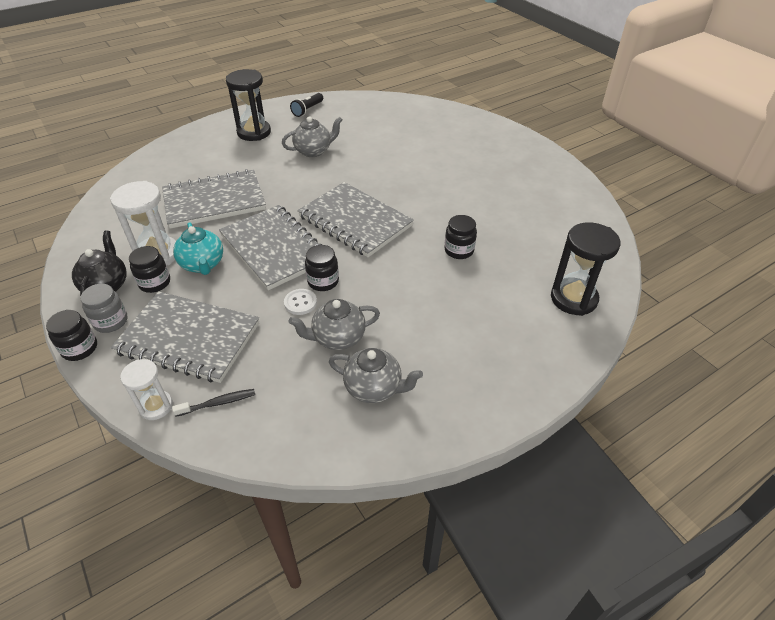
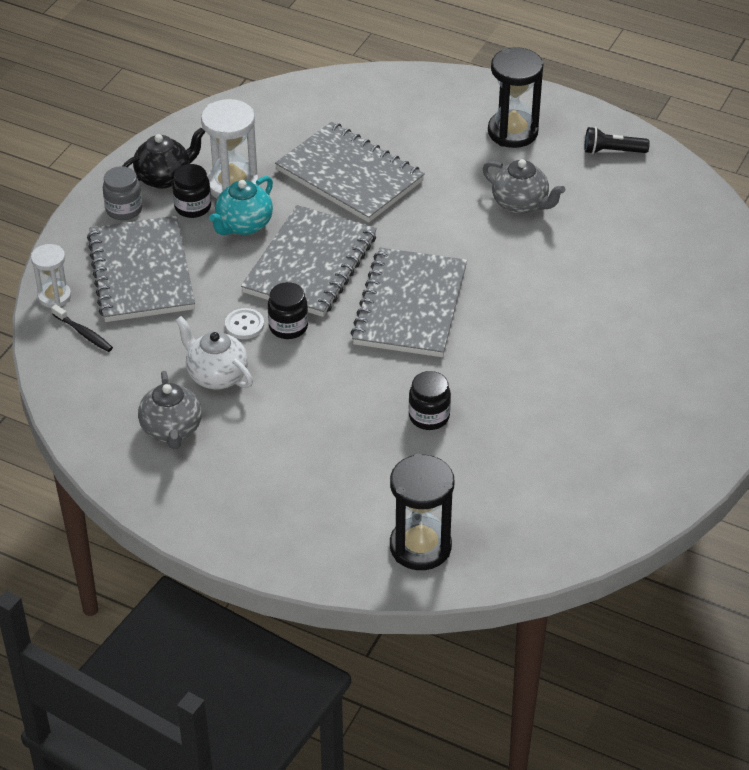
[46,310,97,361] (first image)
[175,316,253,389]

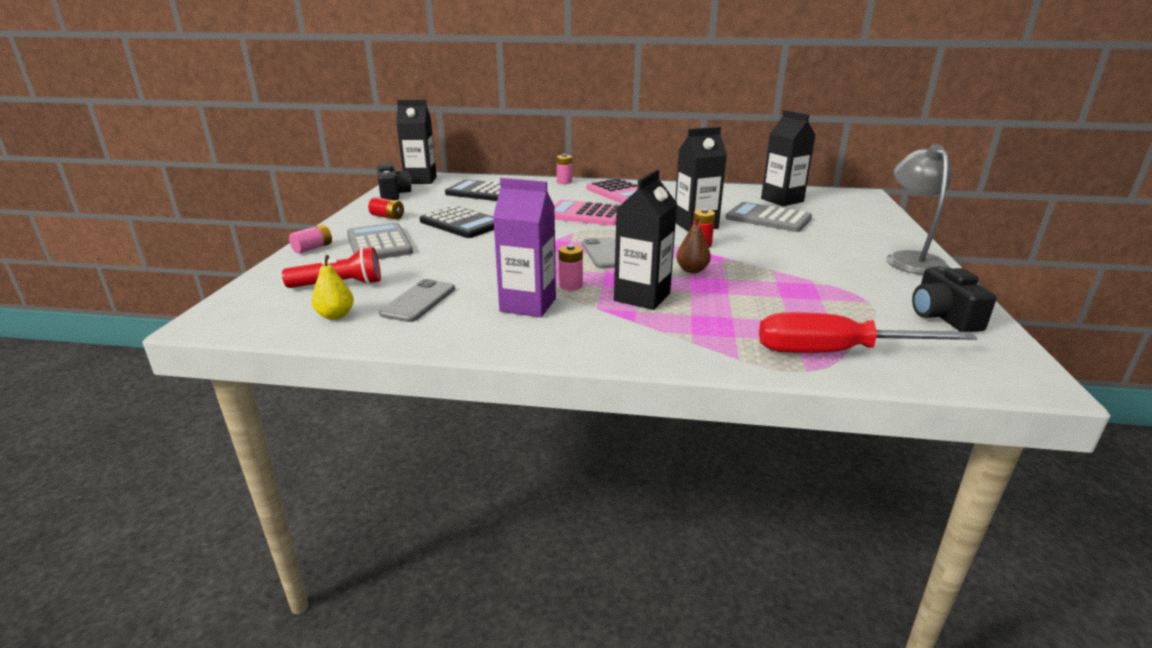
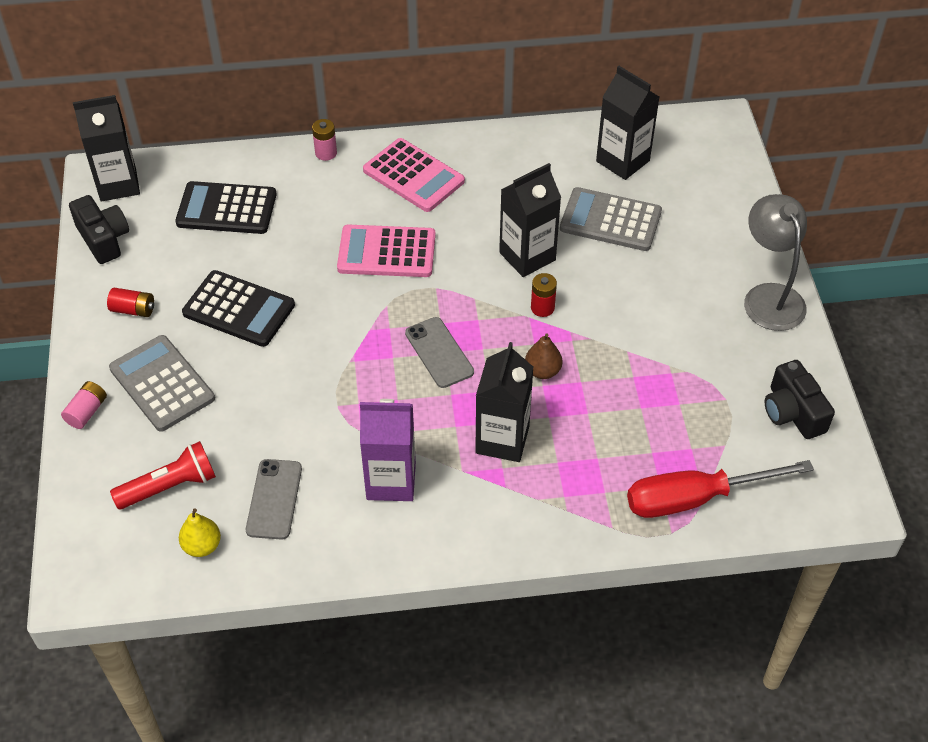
[559,245,583,290] (first image)

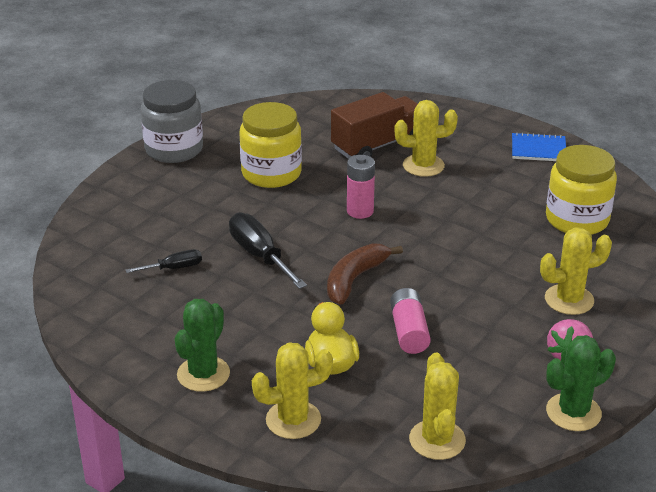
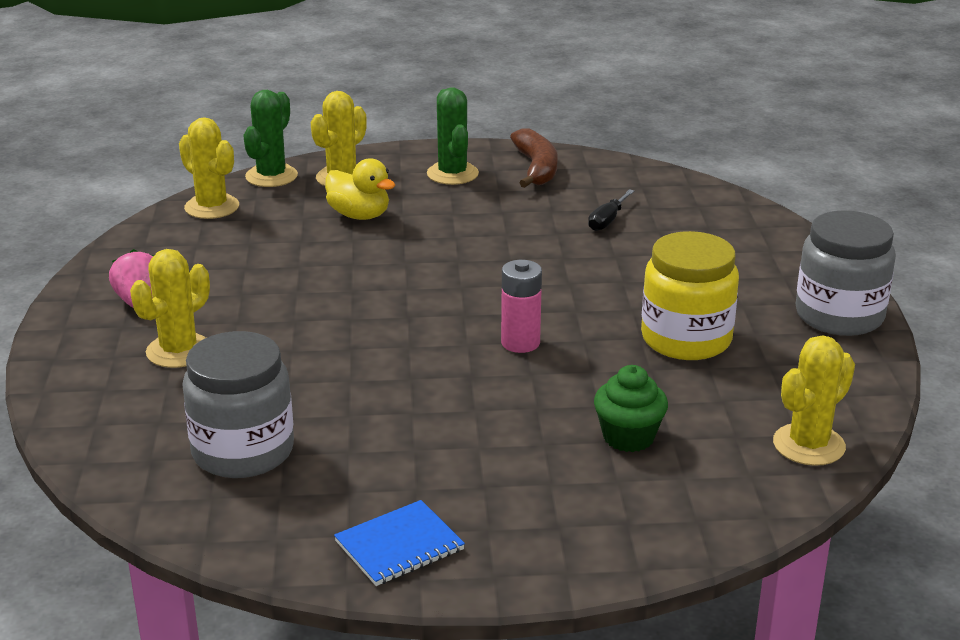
[229,212,307,289] (first image)
[390,288,431,354] (first image)
[510,128,558,188]
[773,335,855,466]
[243,90,298,187]
[594,365,668,452]
[182,331,294,478]

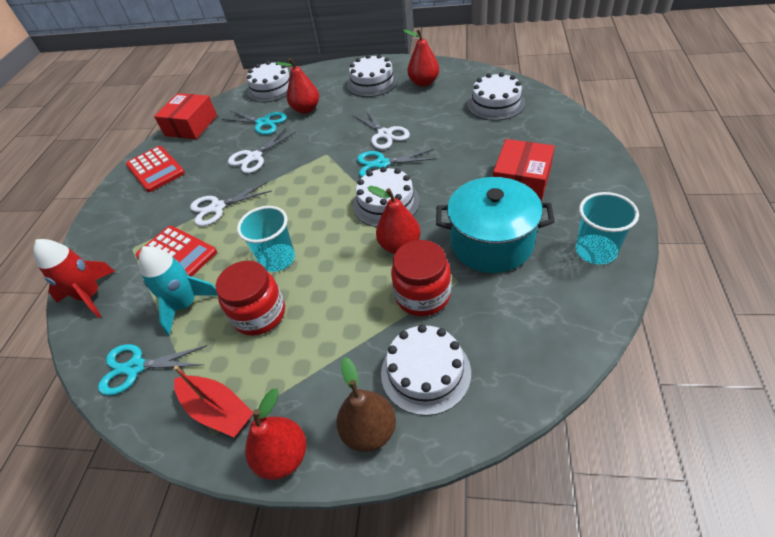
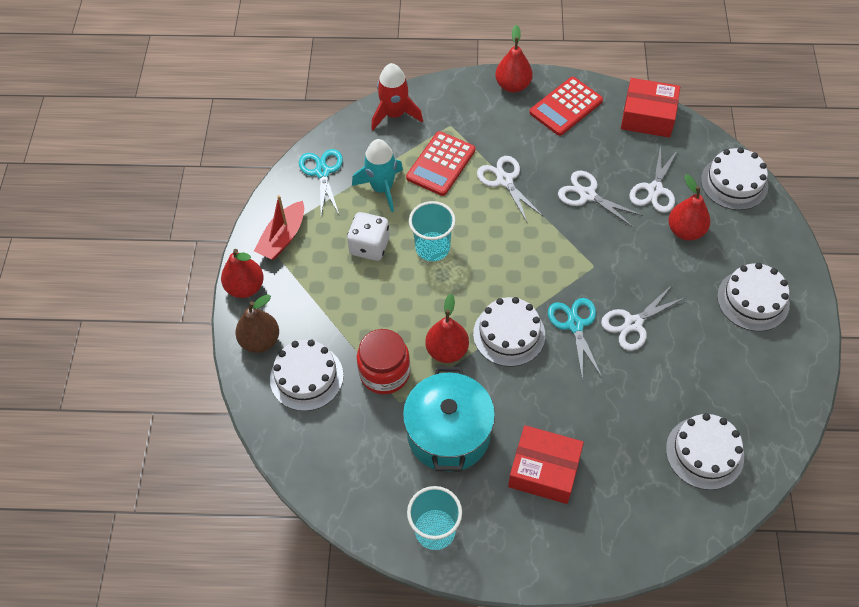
[495,25,533,93]
[347,212,390,261]
[629,144,678,213]

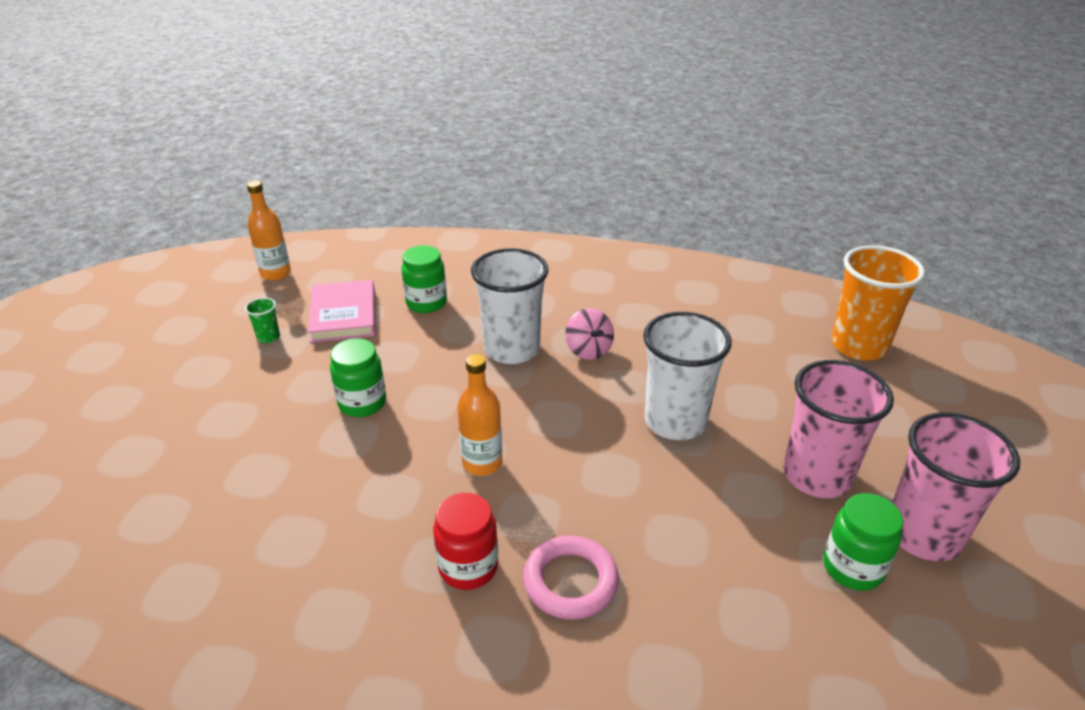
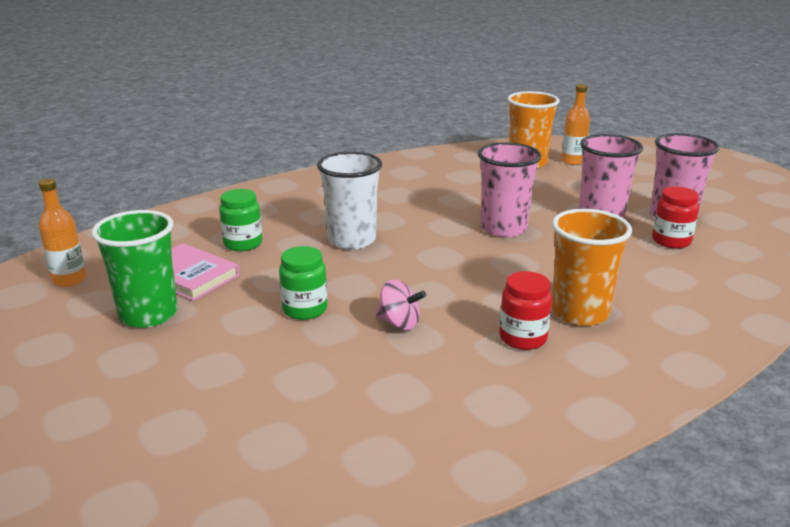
[561,84,590,165]
[376,280,426,330]
[551,209,632,326]
[478,142,541,237]
[652,186,699,249]
[91,210,177,328]

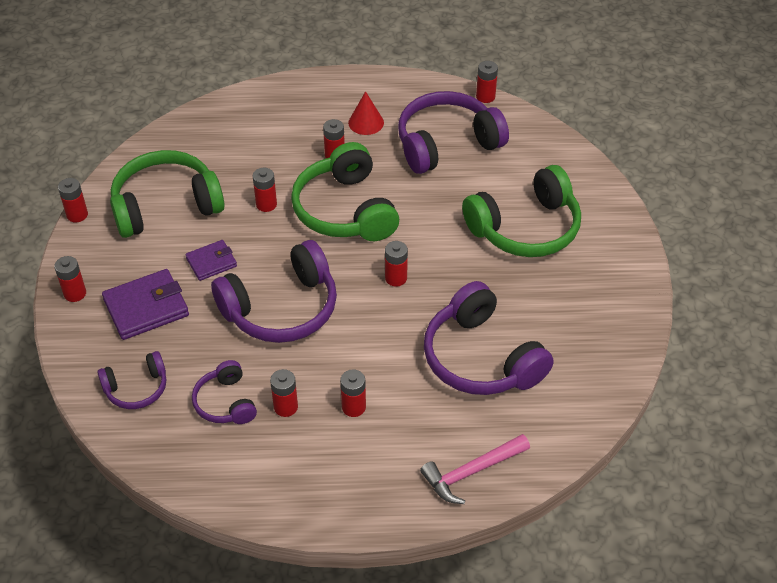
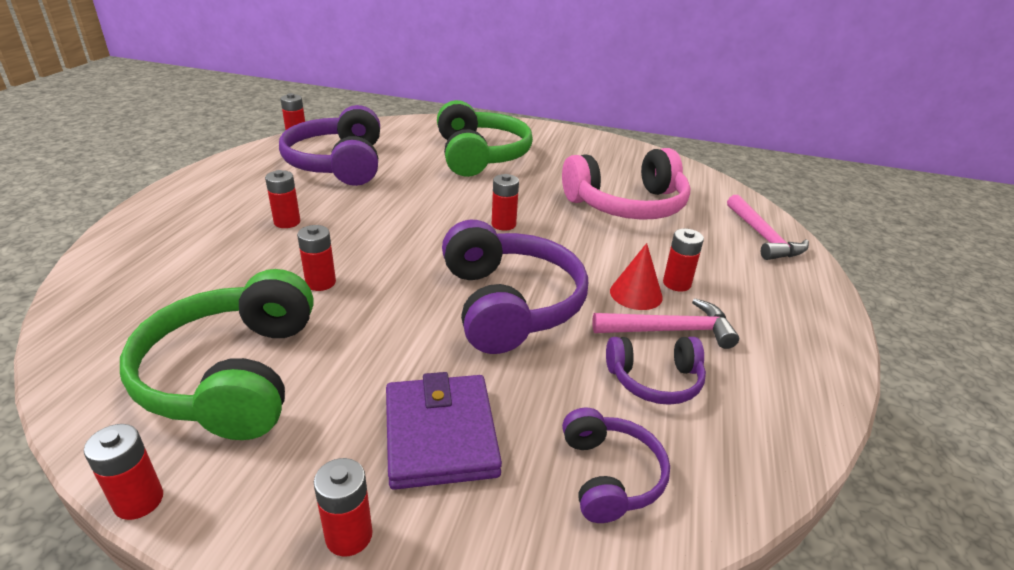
[185,240,237,281] (first image)
[291,142,399,241] (first image)
[610,243,663,310]
[592,298,739,349]
[562,148,691,220]

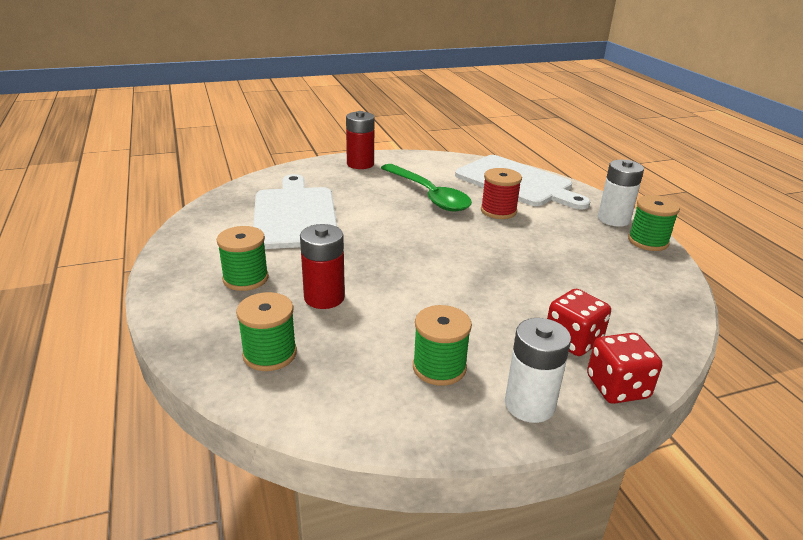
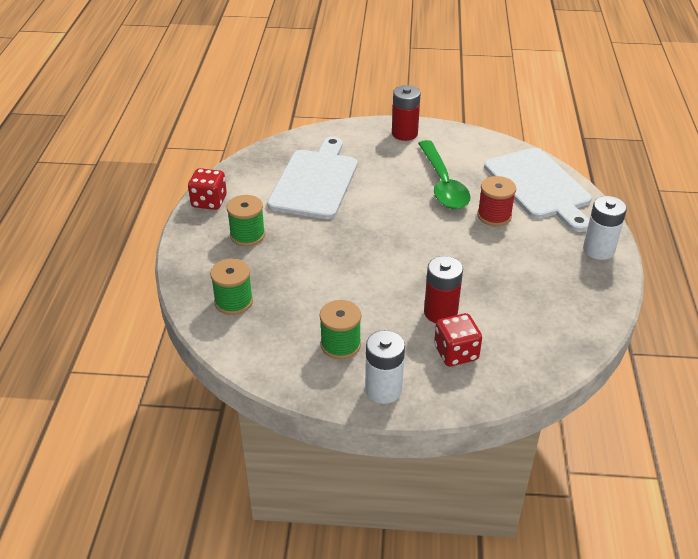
[628,195,680,251] (first image)
[424,256,463,323]
[188,168,227,210]

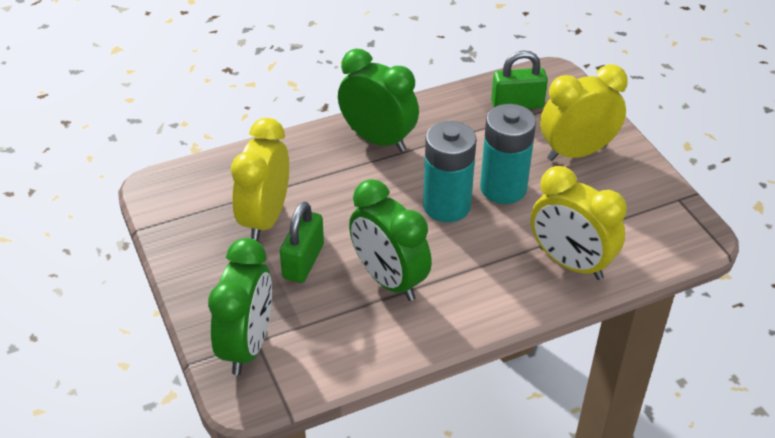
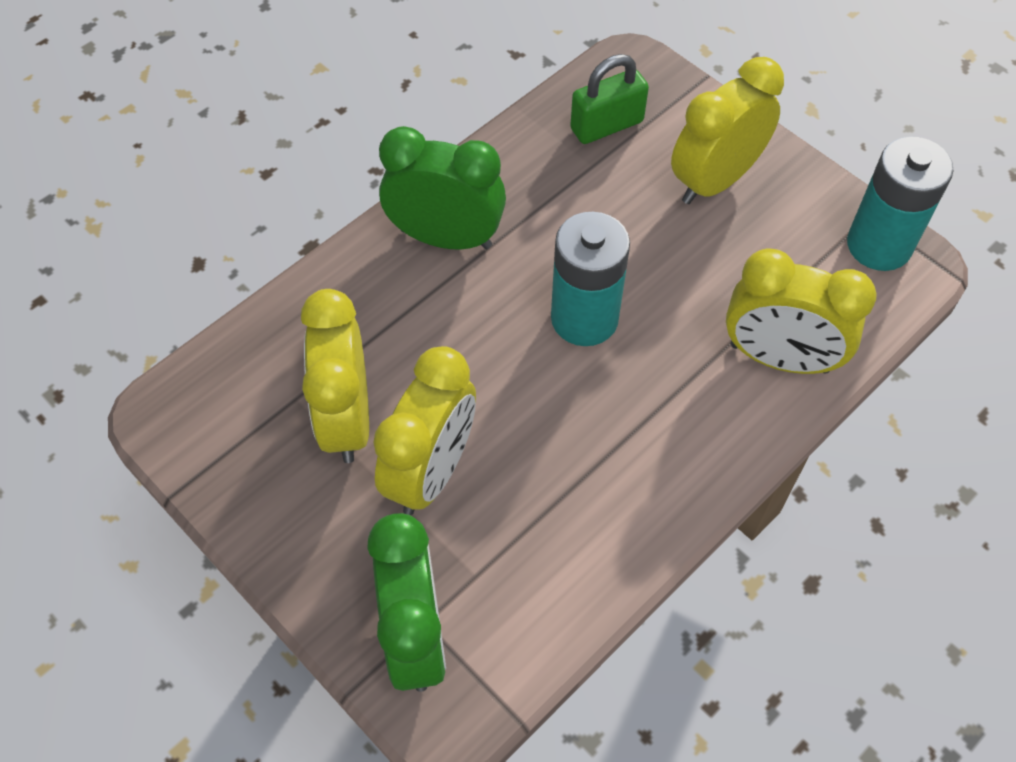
[349,179,432,301] (first image)
[847,136,953,271]
[373,346,476,515]

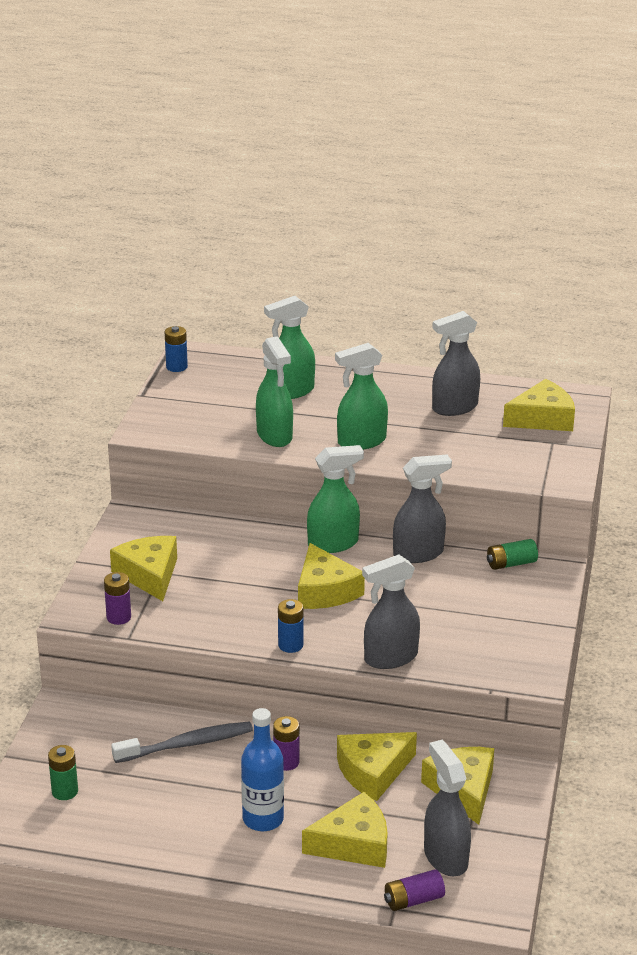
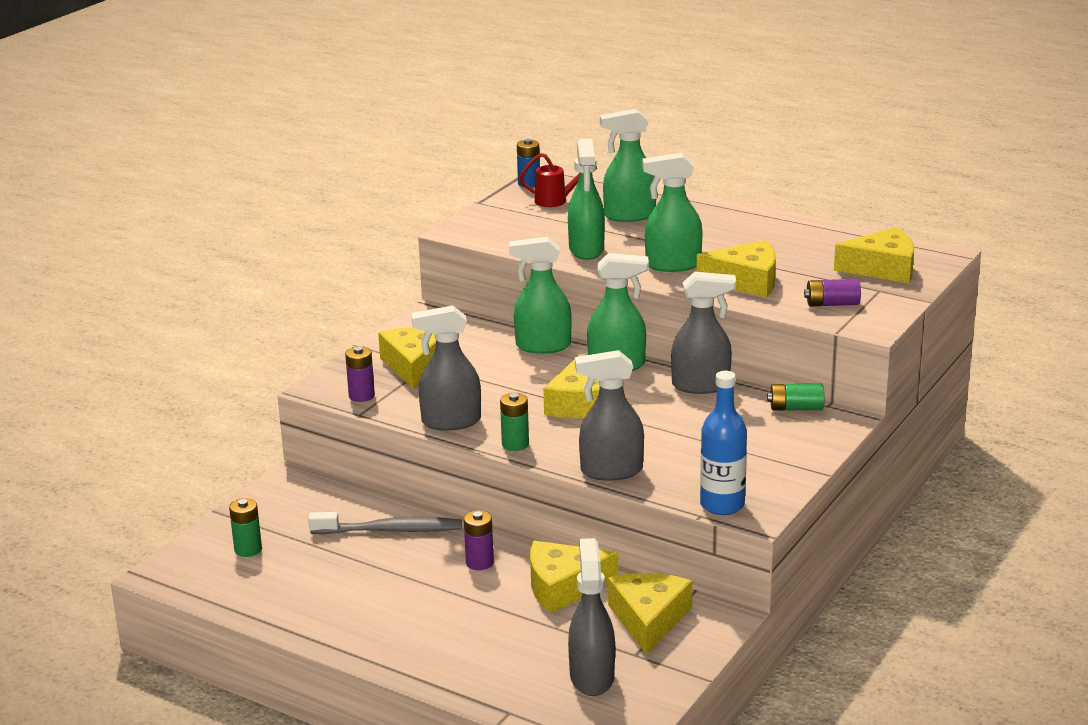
[509,237,572,354]
[519,153,597,207]
[700,371,747,515]
[697,240,776,297]
[804,279,861,307]
[411,306,481,431]
[500,393,529,451]

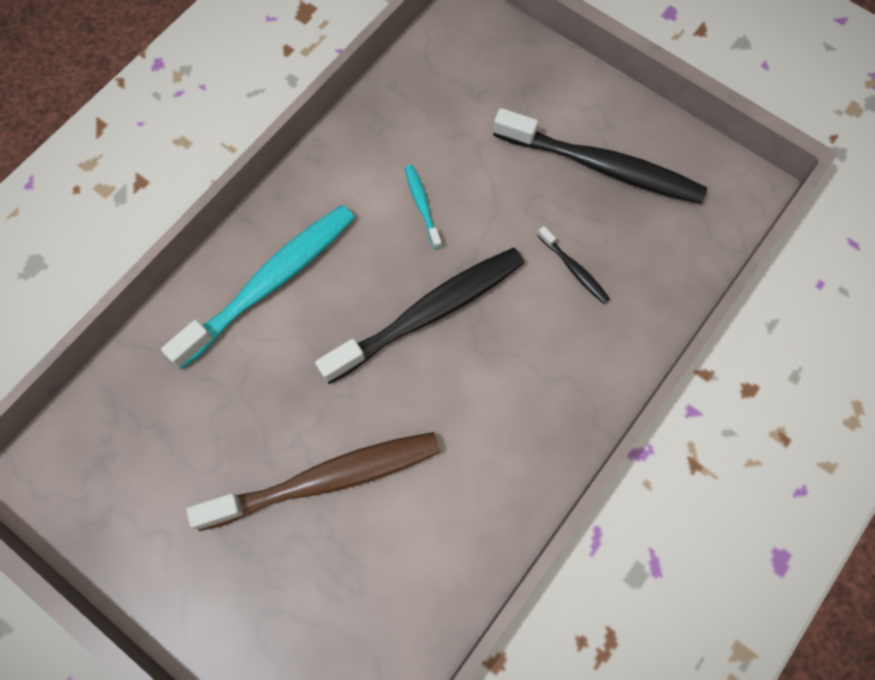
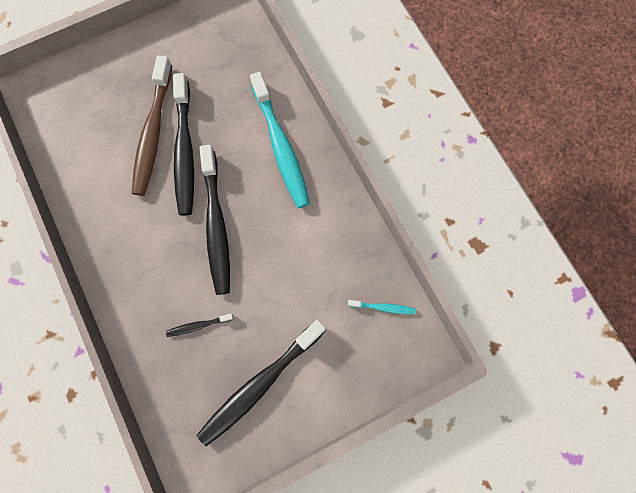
[173,73,194,216]
[348,300,416,314]

